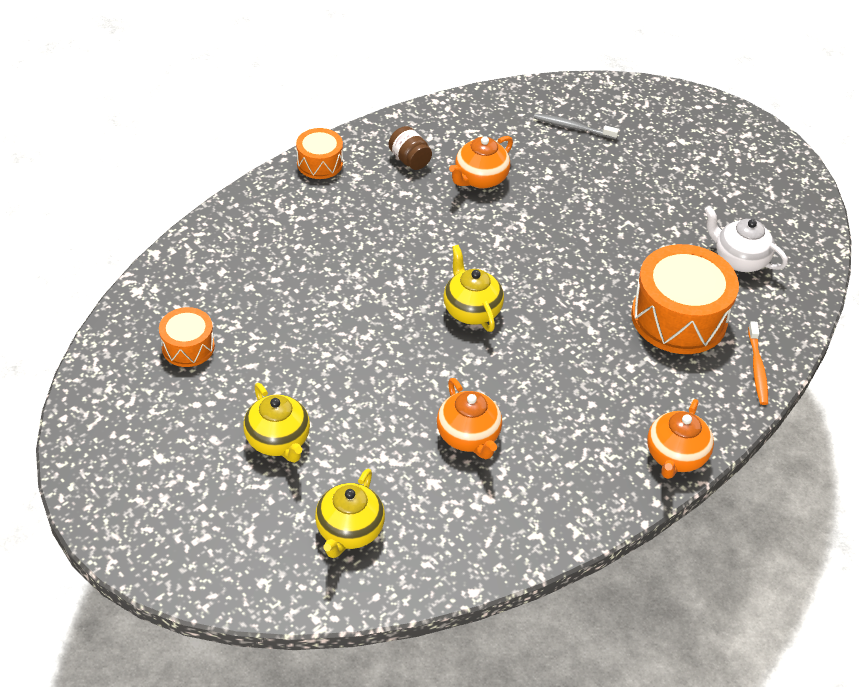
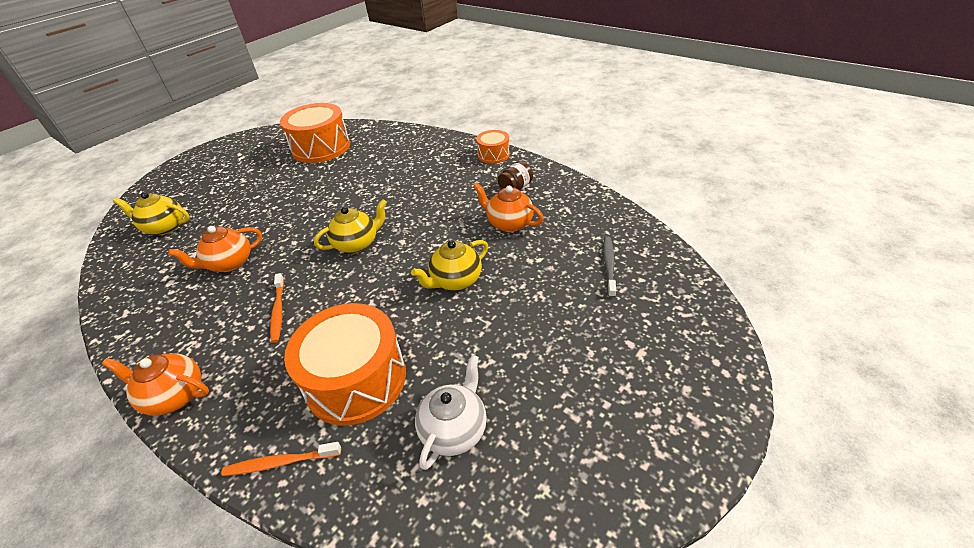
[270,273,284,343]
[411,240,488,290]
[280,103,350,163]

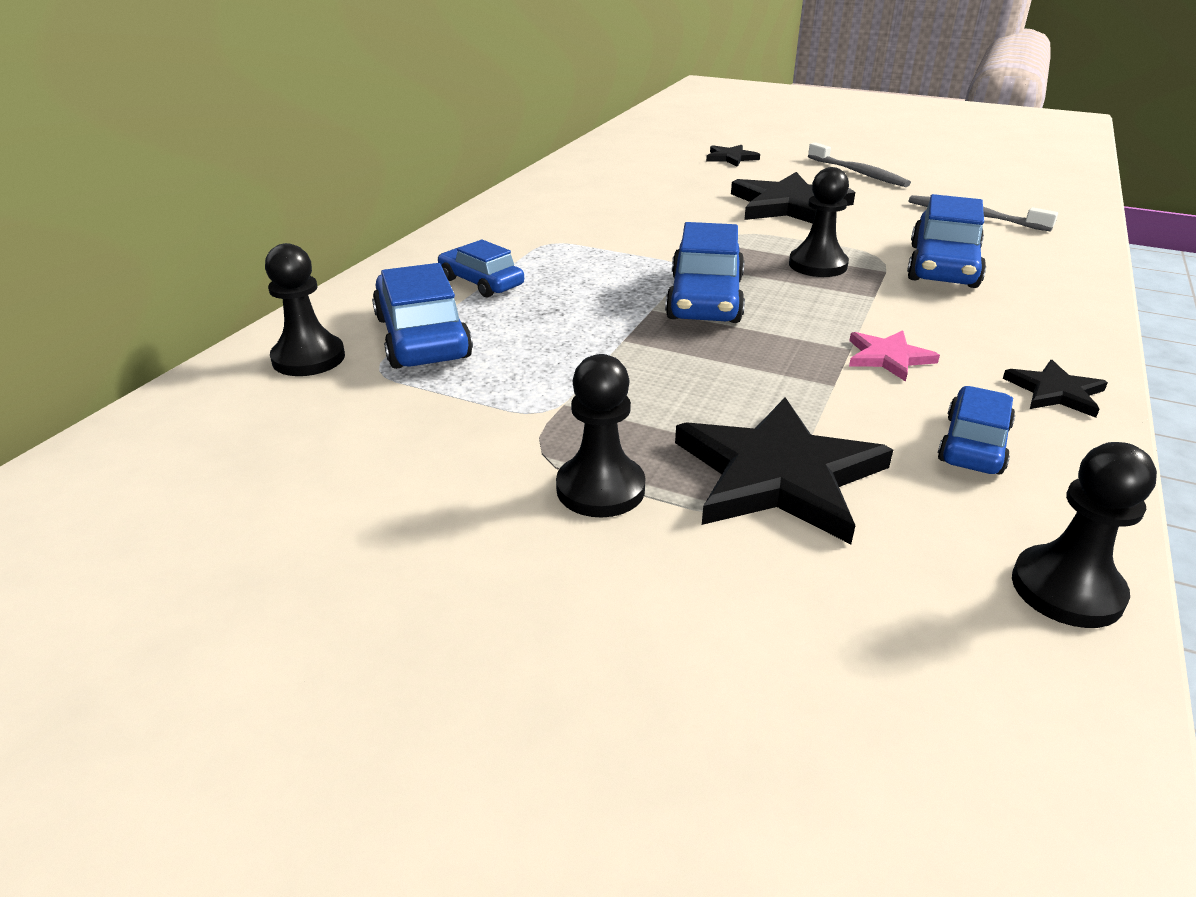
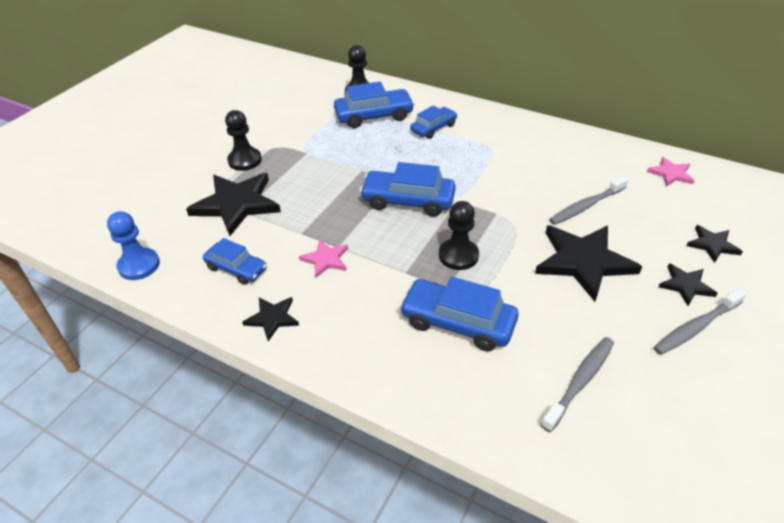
[549,176,628,225]
[647,157,695,187]
[658,263,718,306]
[107,211,160,280]

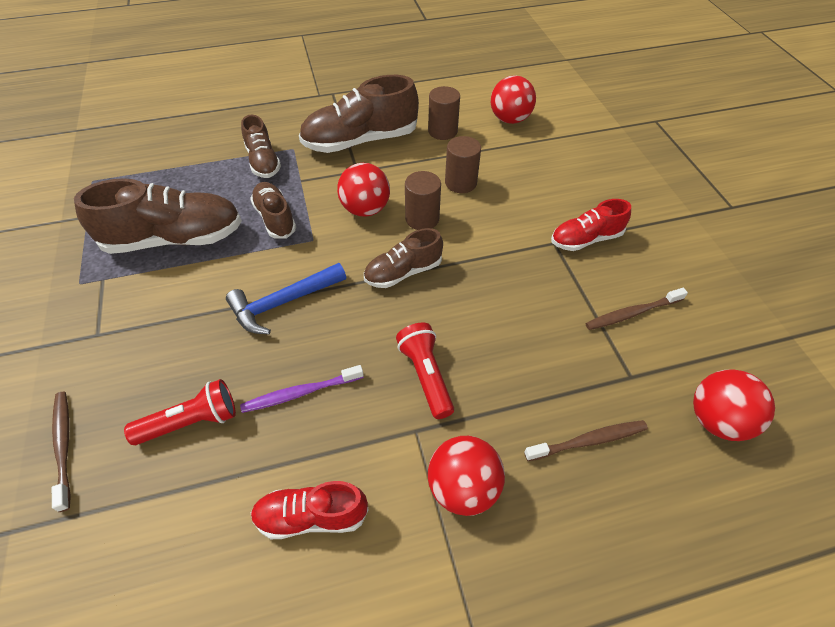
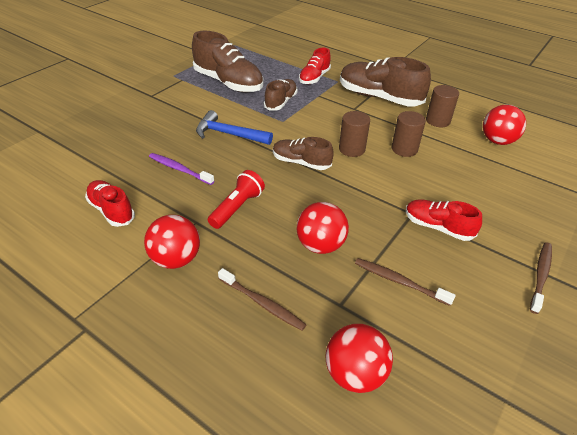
[124,379,236,445] (first image)
[530,242,552,314]
[297,202,349,254]
[299,48,331,84]

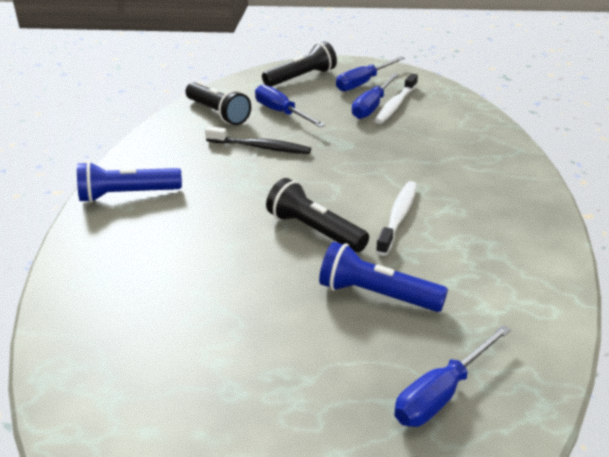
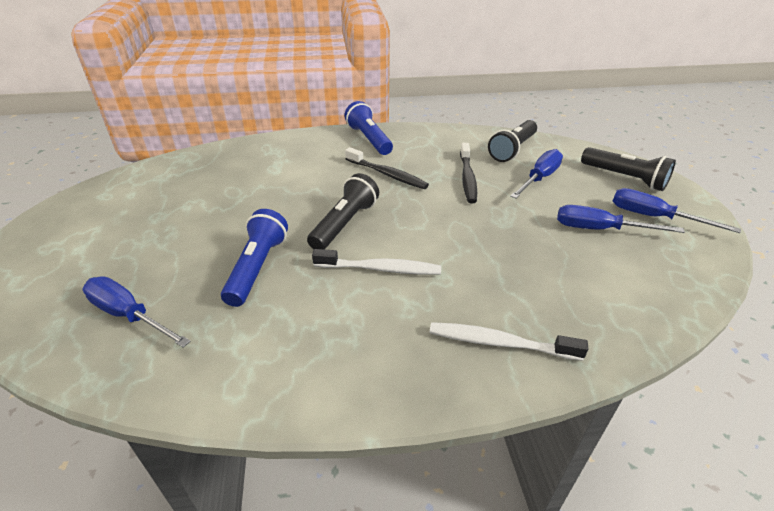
[345,147,429,189]
[429,322,589,361]

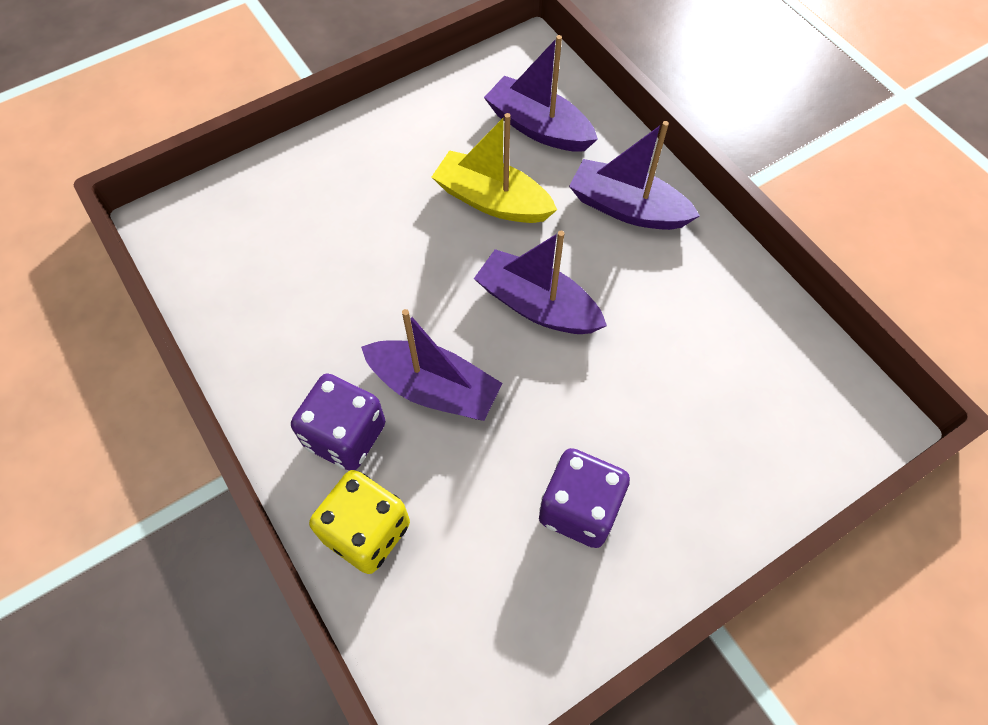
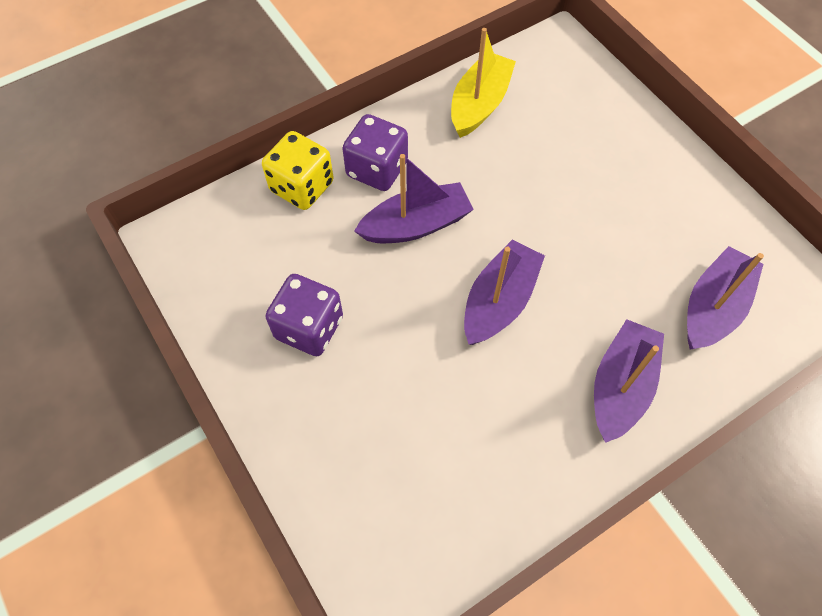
[451,28,516,138]
[354,154,474,243]

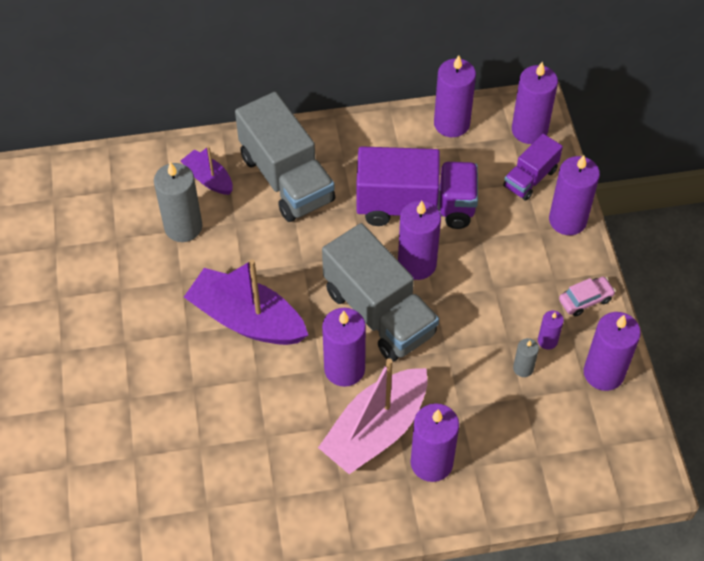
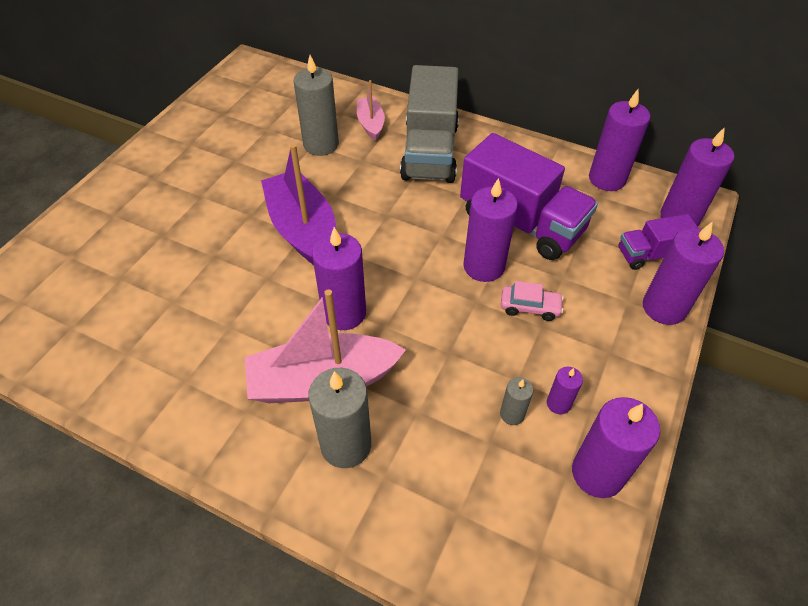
[322,223,439,362] (first image)
[501,281,564,321]
[357,80,385,141]
[308,368,371,468]

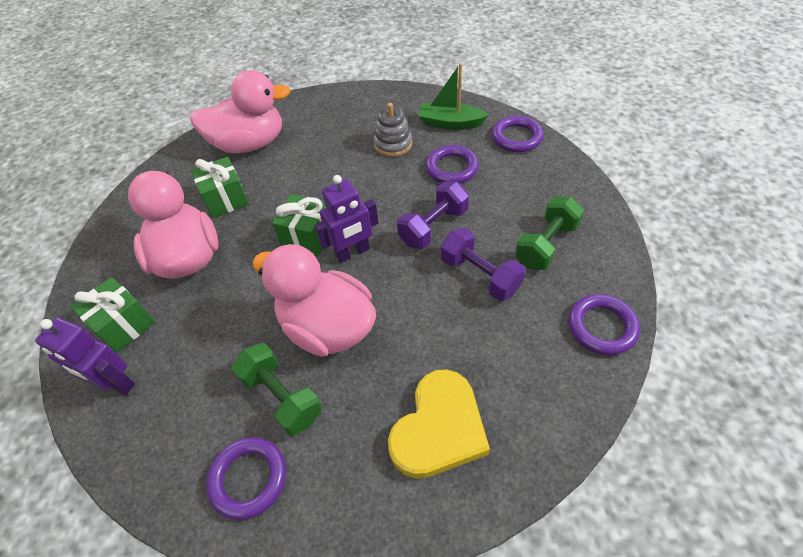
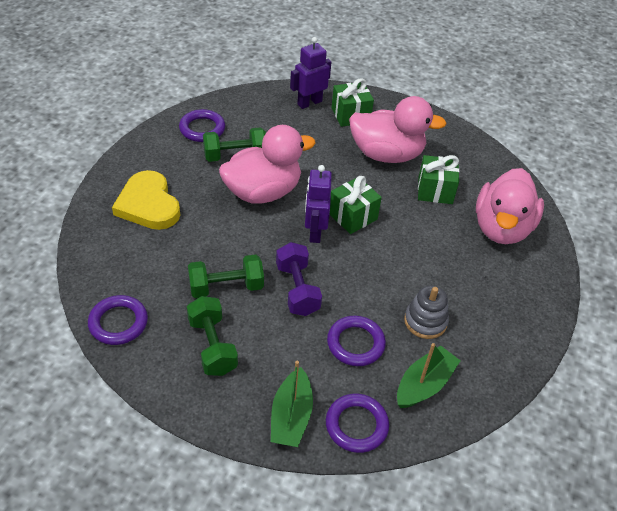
[271,361,313,447]
[188,255,264,298]

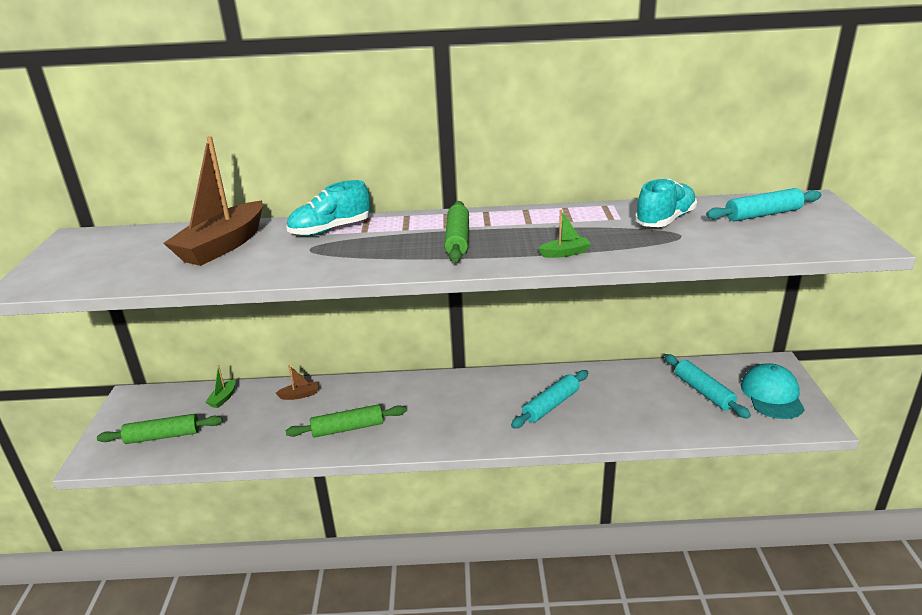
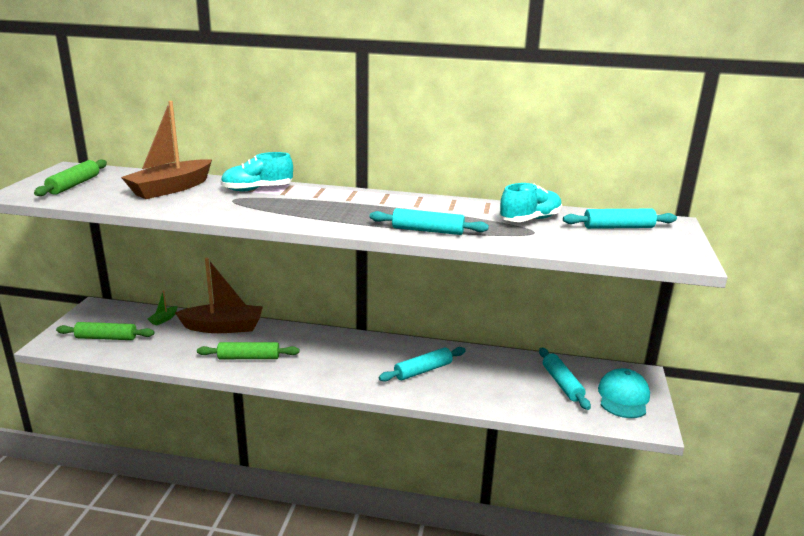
[34,159,107,196]
[370,208,489,235]
[175,258,263,333]

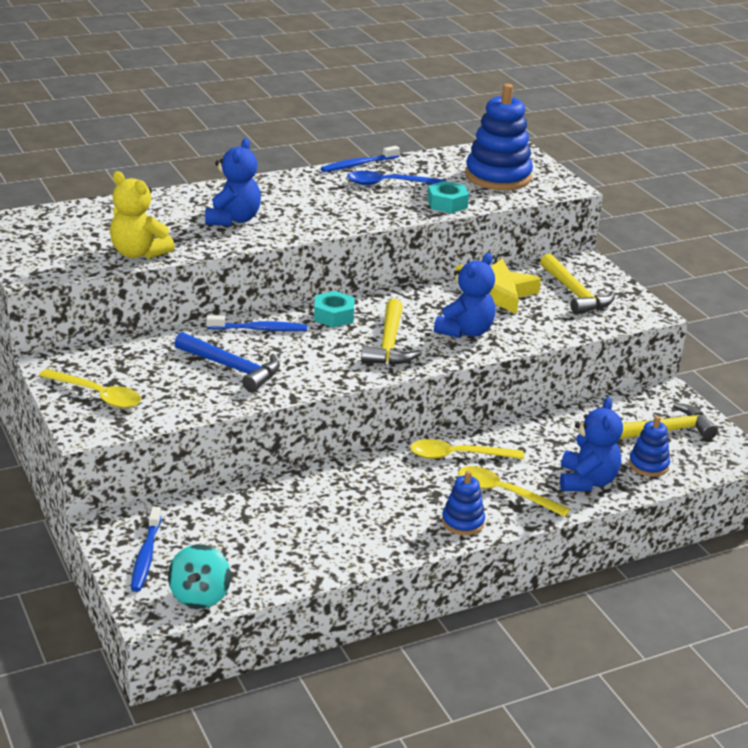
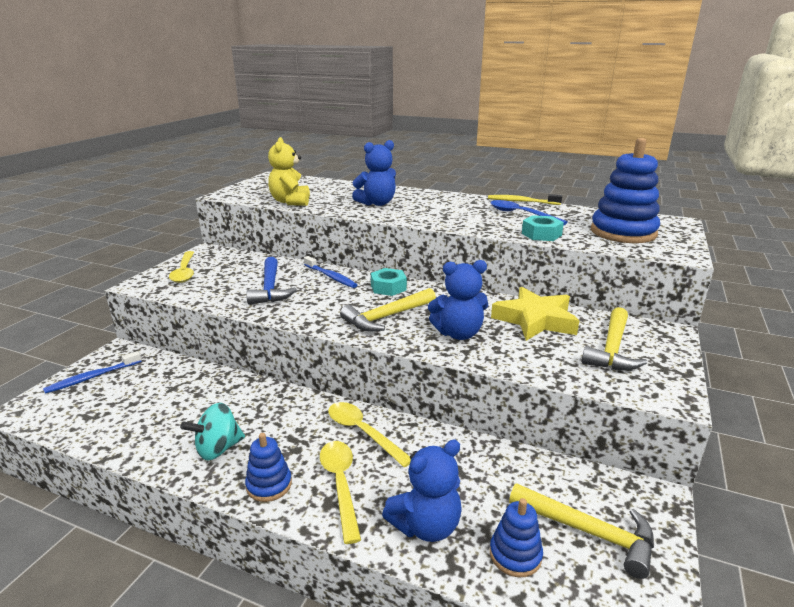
[180,403,245,460]
[488,194,562,205]

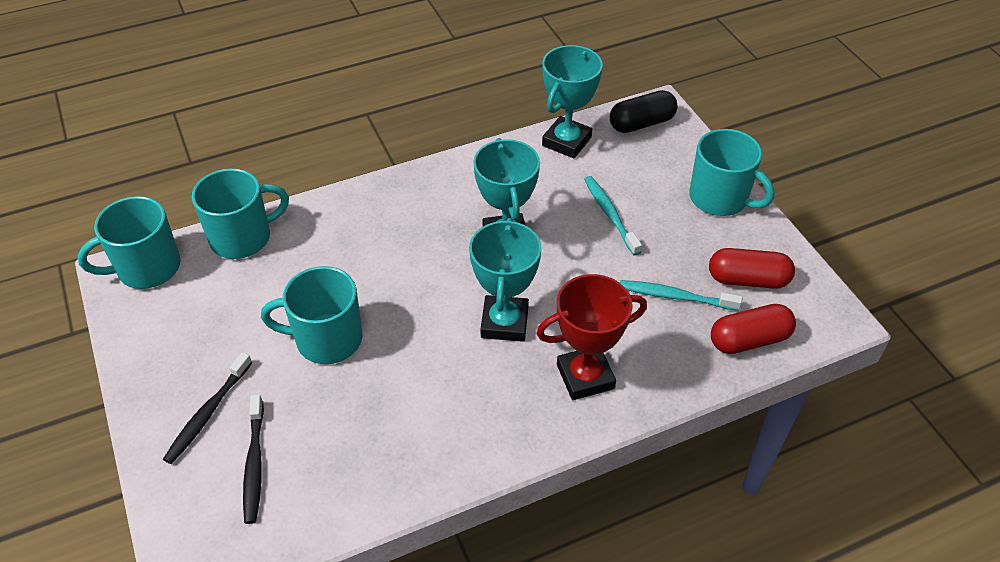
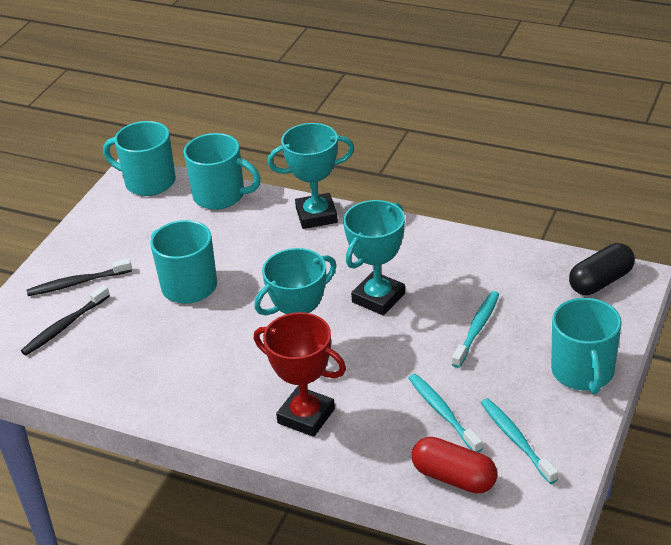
[268,123,354,229]
[481,398,558,484]
[569,243,635,295]

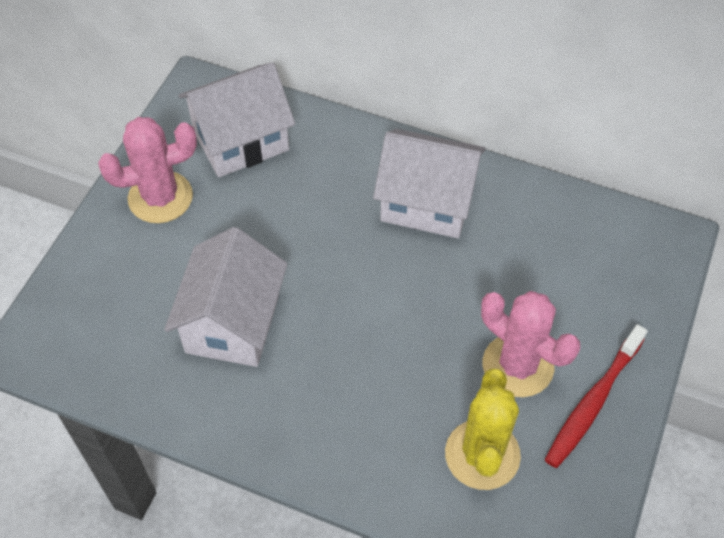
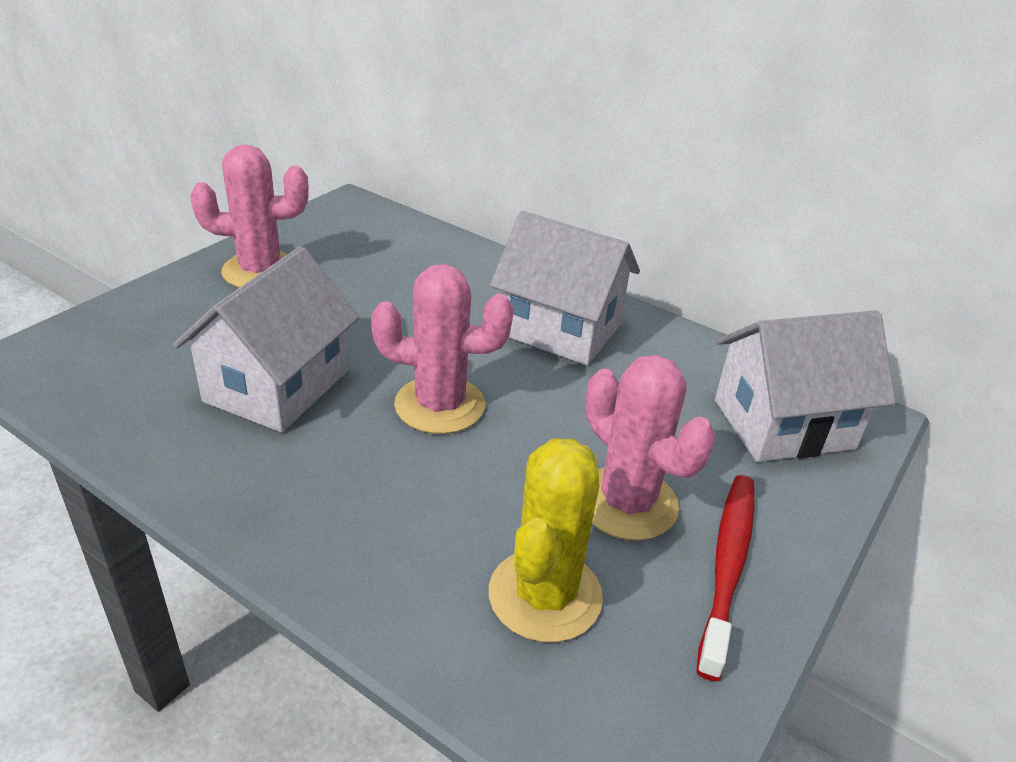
[371,264,514,434]
[715,310,896,462]
[696,475,754,681]

